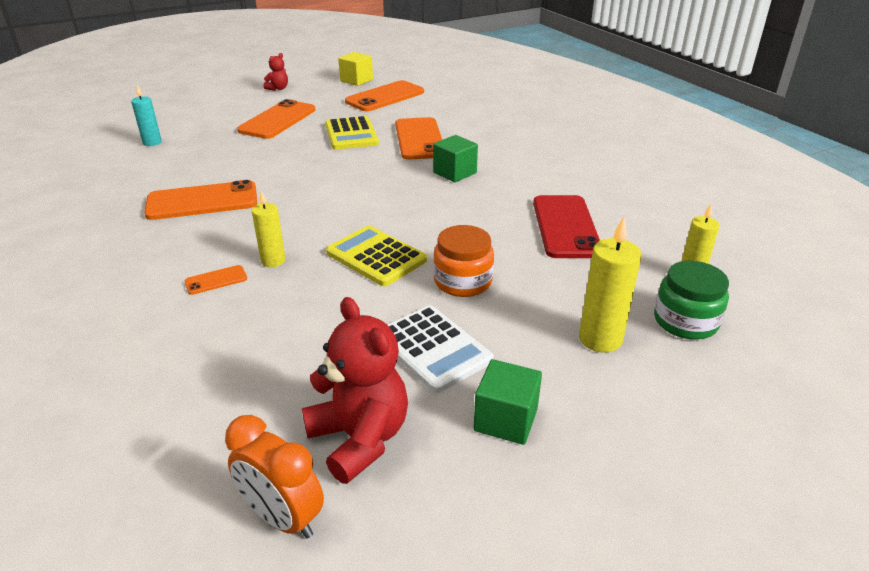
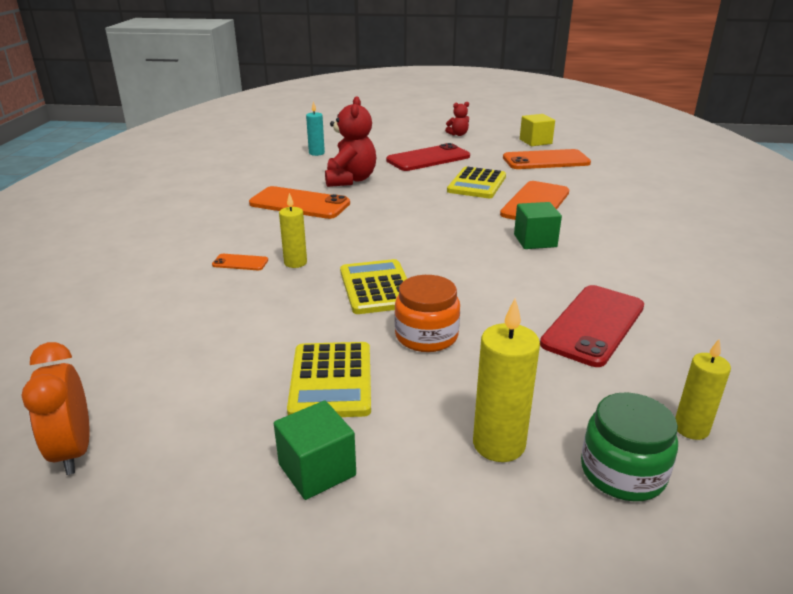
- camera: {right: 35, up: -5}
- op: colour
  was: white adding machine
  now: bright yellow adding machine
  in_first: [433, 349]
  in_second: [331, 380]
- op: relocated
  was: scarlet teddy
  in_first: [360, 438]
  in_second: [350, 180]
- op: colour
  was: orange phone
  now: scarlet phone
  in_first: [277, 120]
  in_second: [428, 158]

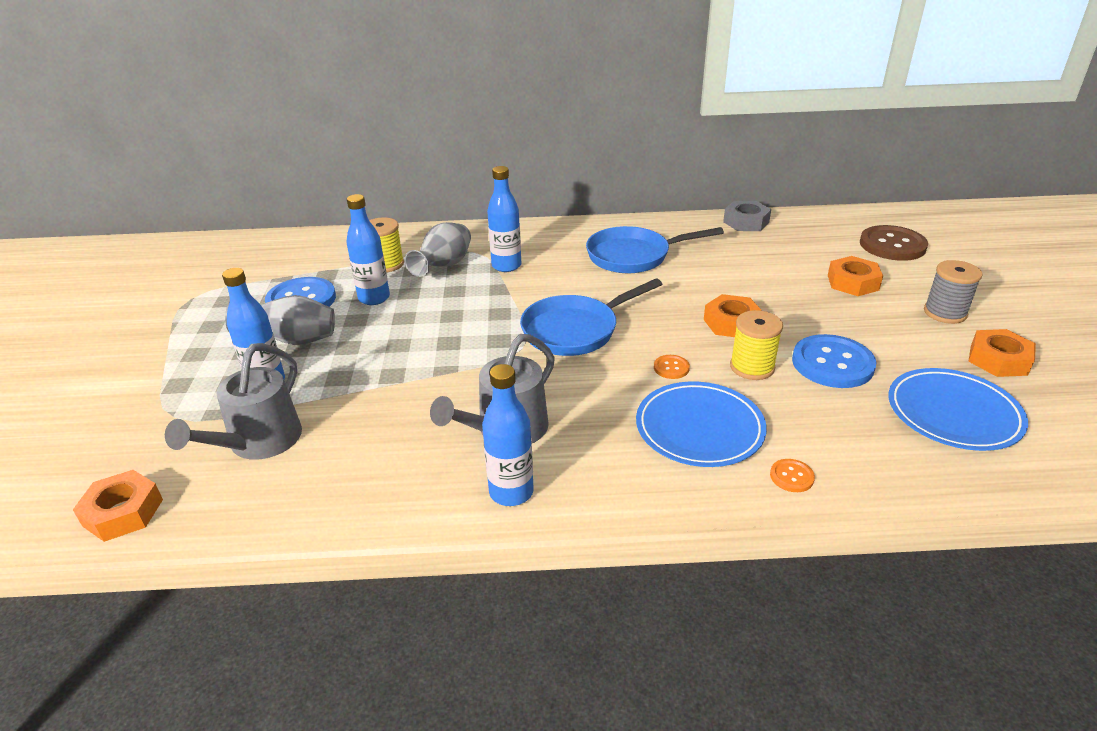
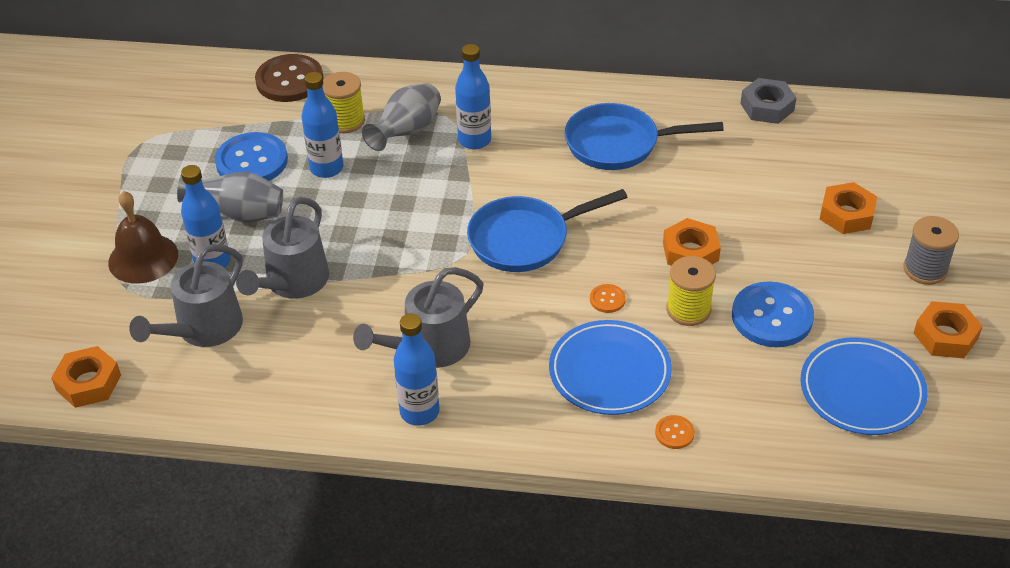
- camera: {right: 10, up: 10}
- op: appeared
  now: brown school bell
  in_second: [143, 258]
- op: appeared
  now: ash-grey sprinkling can
  in_second: [293, 282]
- op: relocated
  was: brown shirt button
  in_first: [892, 245]
  in_second: [289, 80]

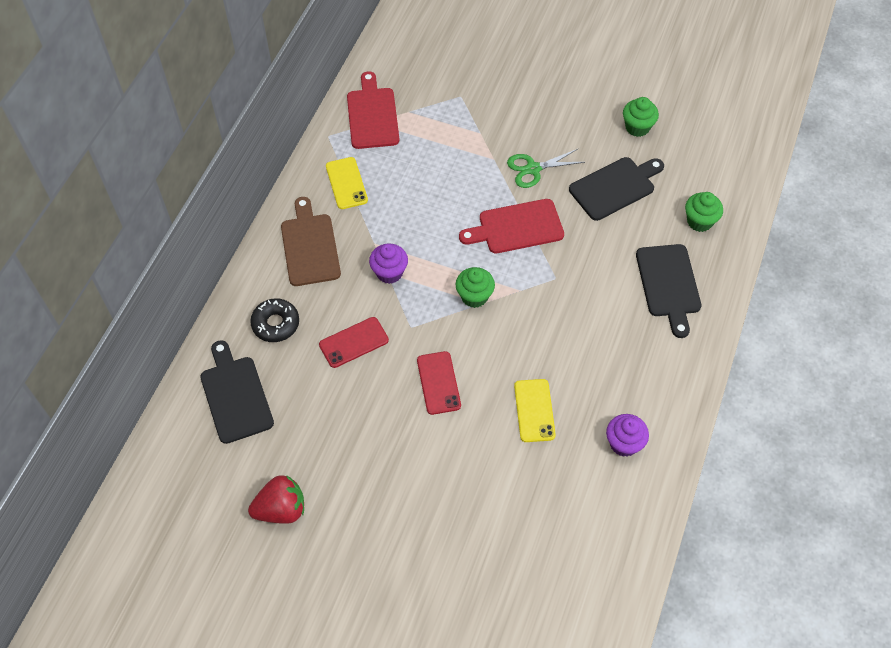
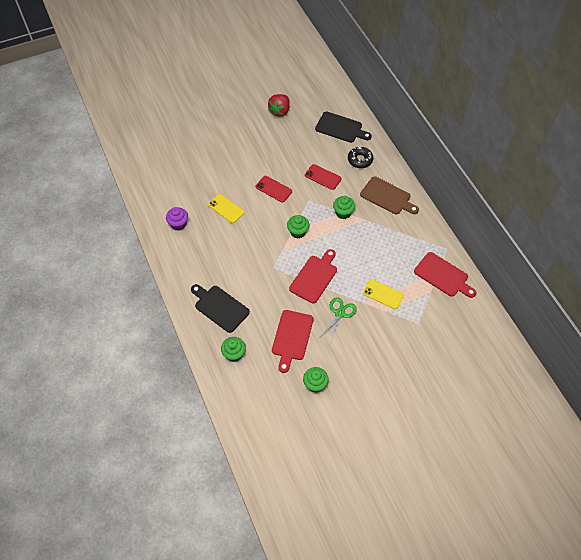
- camera: {right: 135, up: 0}
- op: colour
  was: ebony cutting board
  now: scarlet cutting board
  in_first: [614, 187]
  in_second: [292, 337]
- op: spun
  was: scarlet phone
  in_first: [354, 342]
  in_second: [323, 177]
  clockwise: -75
- op: colour
  was: purple cupcake
  now: green cupcake
  in_first: [389, 272]
  in_second: [343, 213]
- op: relocated
  was: bright yellow phone
  in_first: [346, 183]
  in_second: [383, 294]

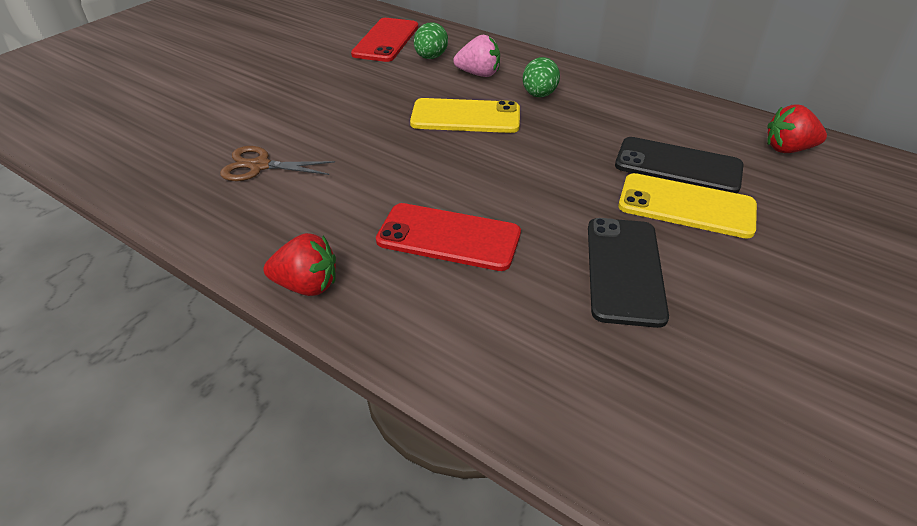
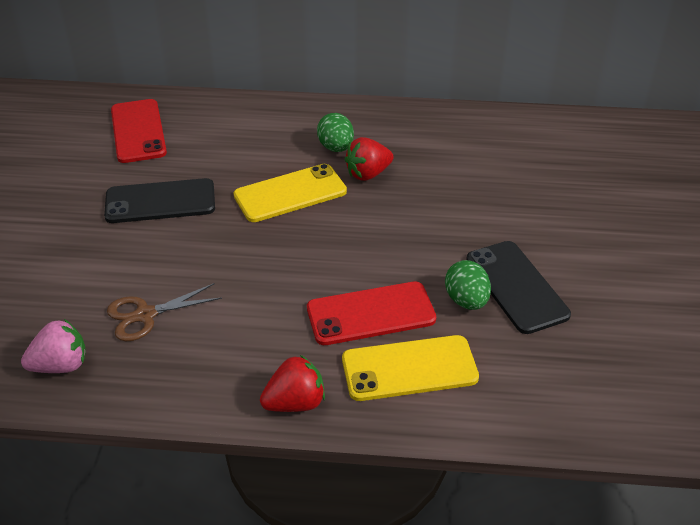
- camera: {right: -30, up: 0}
- op: relocated
  was: pink strawberry
  in_first: [478, 74]
  in_second: [61, 365]
- op: relocated
  was: ebony phone
  in_first: [678, 166]
  in_second: [160, 201]
- op: relocated
  was: bright yellow phone
  in_first: [686, 206]
  in_second: [409, 368]
- op: relocated
  was: scarlet strawberry
  in_first: [788, 149]
  in_second: [368, 174]
- op: relocated
  was: green egg
  in_first: [430, 57]
  in_second: [466, 300]

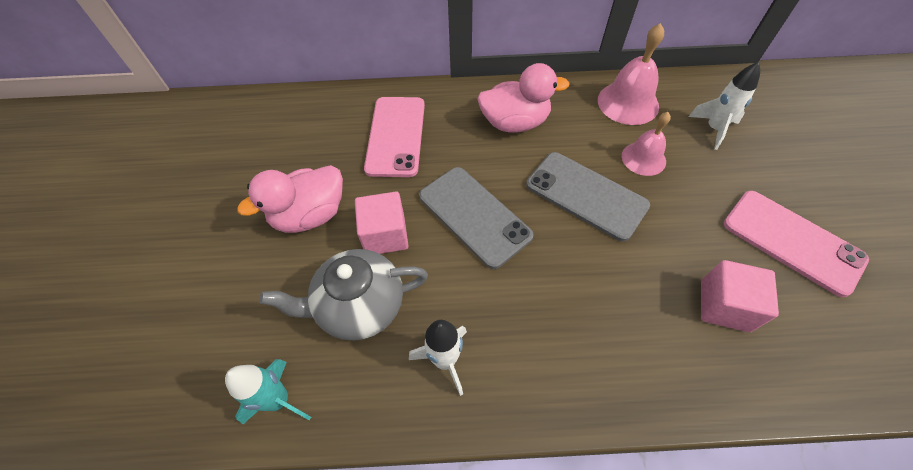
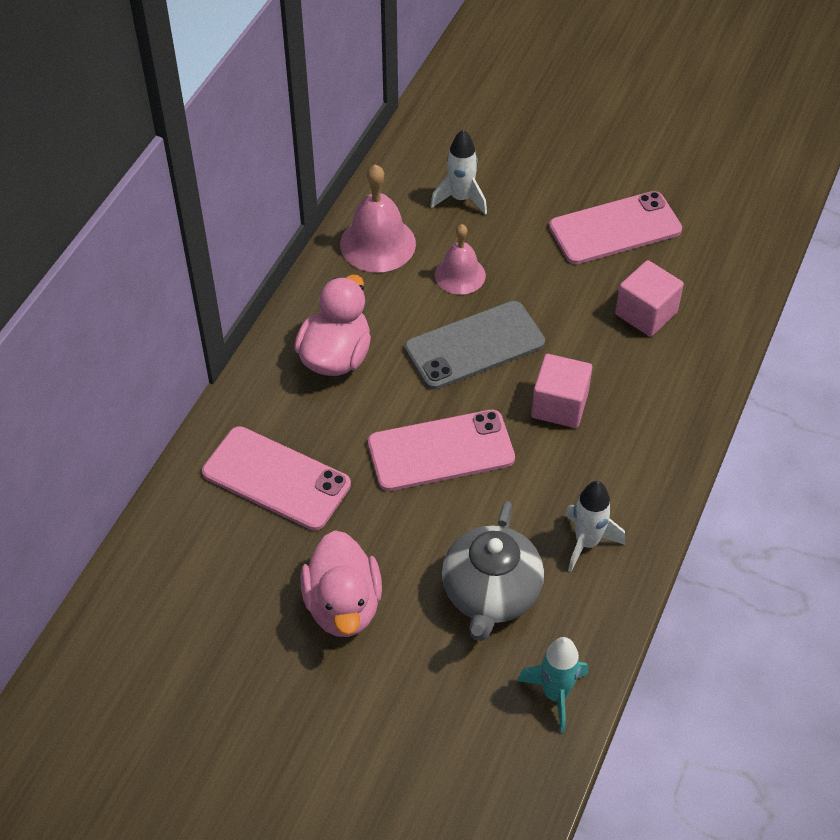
- camera: {right: -65, up: -5}
- op: colour
  was: ash-grey phone
  now: pink phone
  in_first: [474, 216]
  in_second: [441, 451]
- op: relocated
  was: pink block
  in_first: [385, 235]
  in_second: [559, 405]

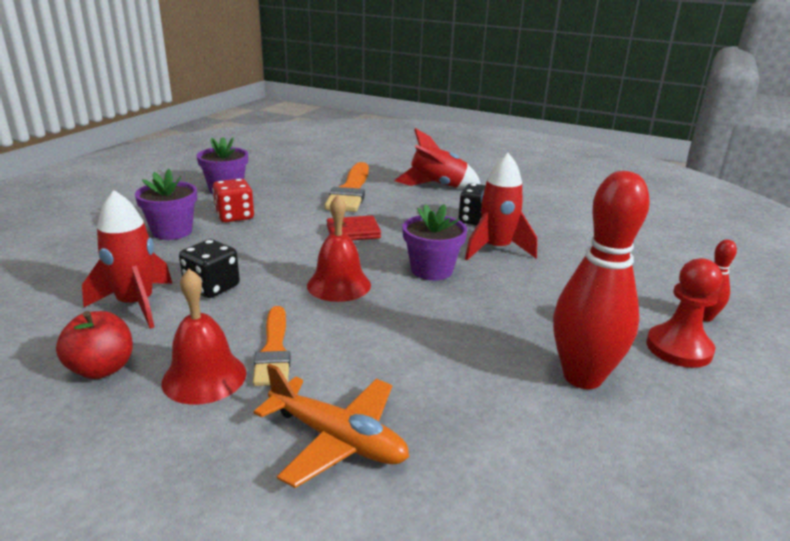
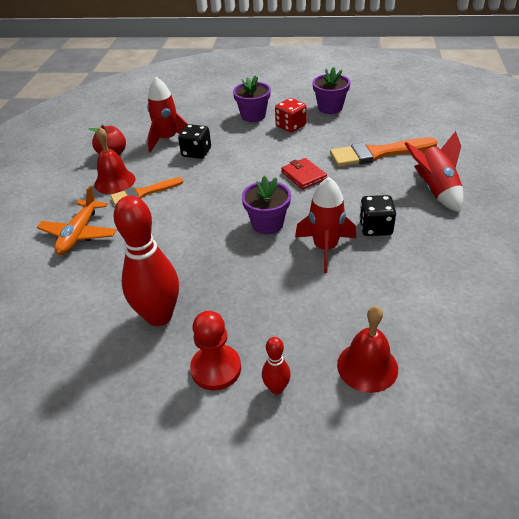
- camera: {right: 75, up: 15}
- op: relocated
  was: scarlet school bell
  in_first: [339, 285]
  in_second: [367, 366]

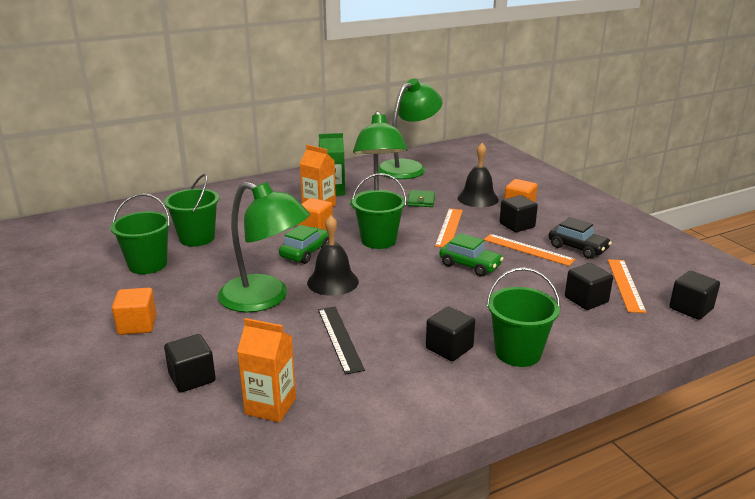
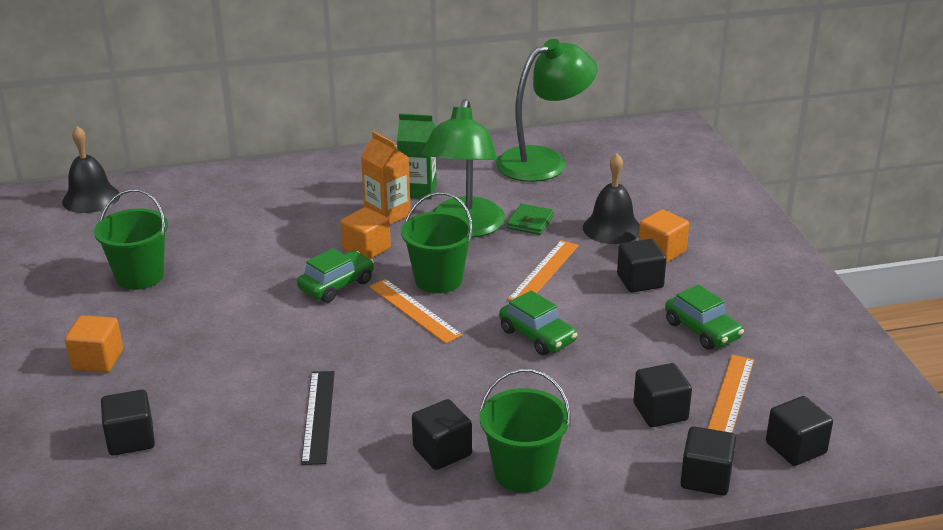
- camera: {right: 15, up: 5}
- op: relocated
  was: ebony school bell
  in_first: [333, 282]
  in_second: [91, 198]
- op: relocated
  was: orange ruler
  in_first: [528, 249]
  in_second: [414, 310]
- op: colour
  was: ebony car
  now: green car
  in_first: [578, 248]
  in_second: [702, 330]
- op: appeared
  now: ebony block
  in_second: [706, 478]
- op: missing
  was: green sand bucket
  in_first: [197, 238]
- op: missing
  was: green lamp
  in_first: [265, 298]
- op: missing
  was: orange milk carton
  in_first: [270, 406]

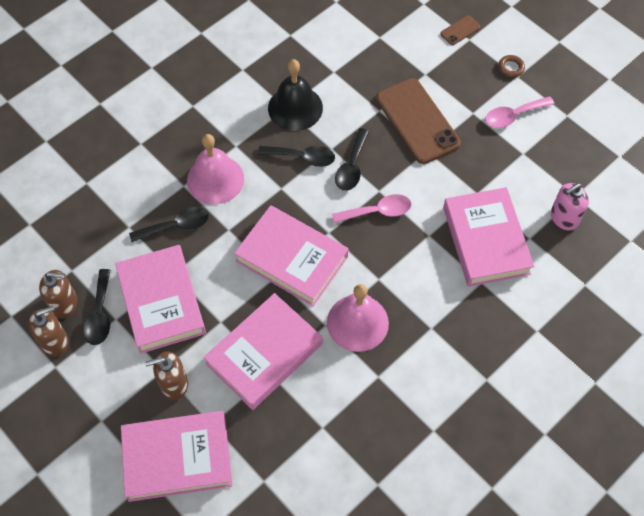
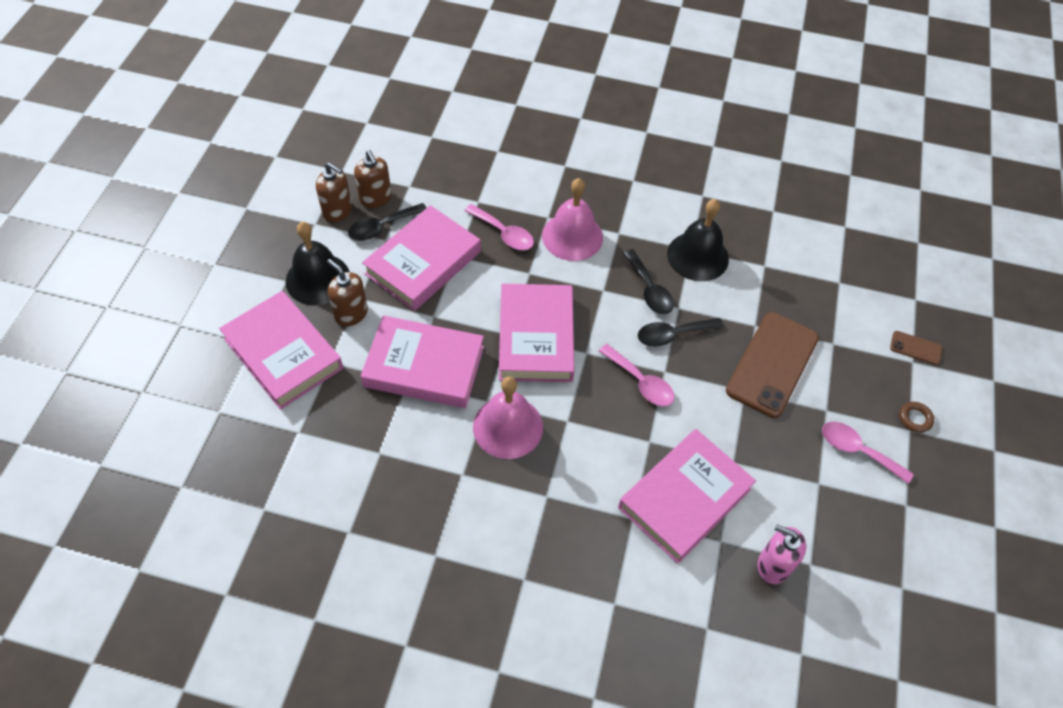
- camera: {right: 55, up: -5}
- op: appeared
  now: ebony school bell
  in_second: [318, 279]
- op: colour
  was: ebony spoon
  now: pink spoon
  in_first: [176, 226]
  in_second: [504, 233]

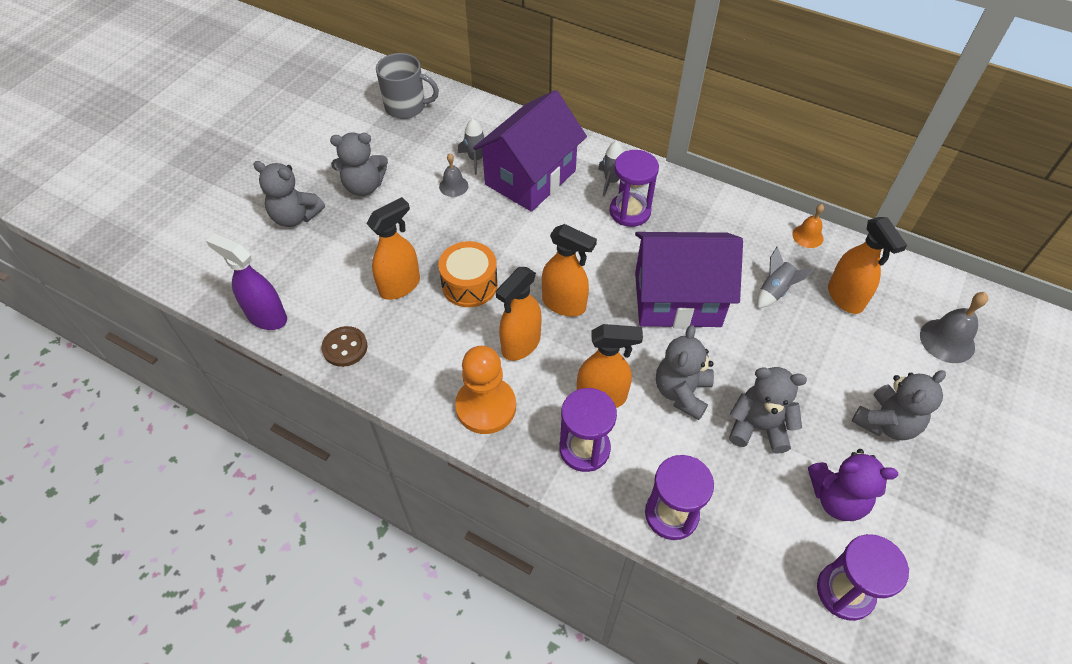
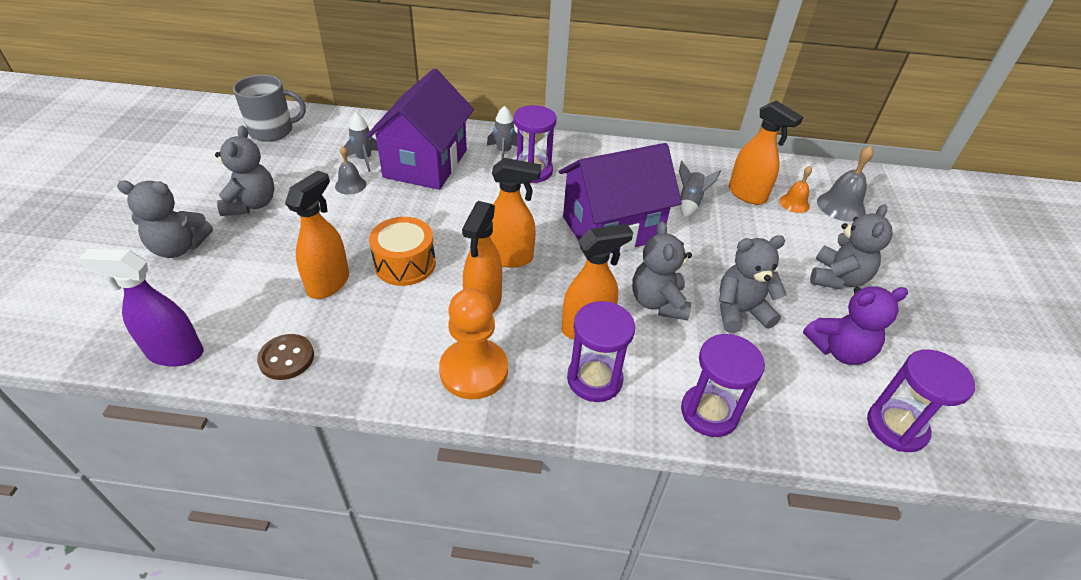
- camera: {right: -25, up: -10}
- op: spun
  was: ash-grey teddy
  in_first: [364, 186]
  in_second: [251, 204]
  clockwise: -60
- op: relocated
  was: orange school bell
  in_first: [807, 236]
  in_second: [794, 203]

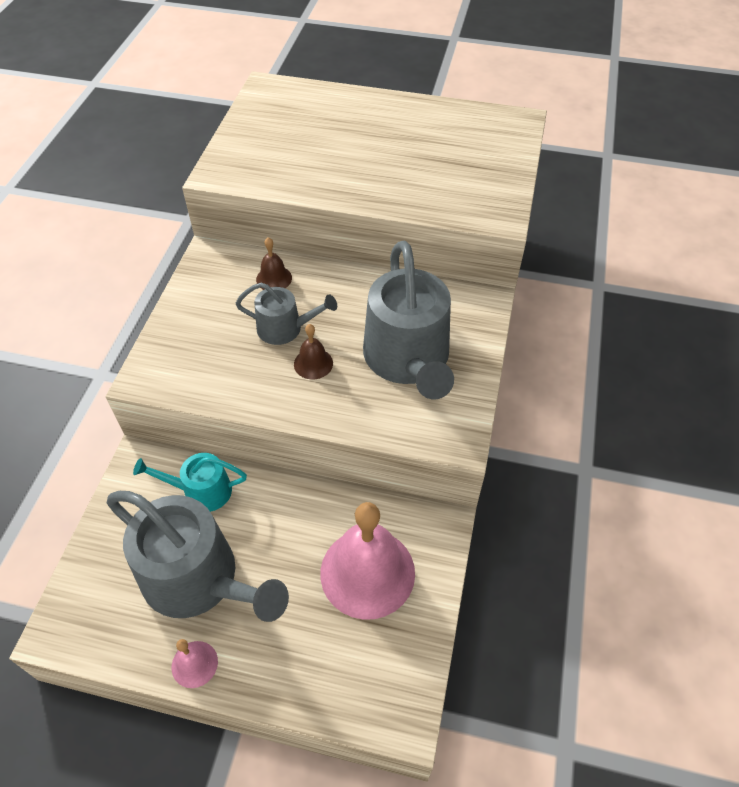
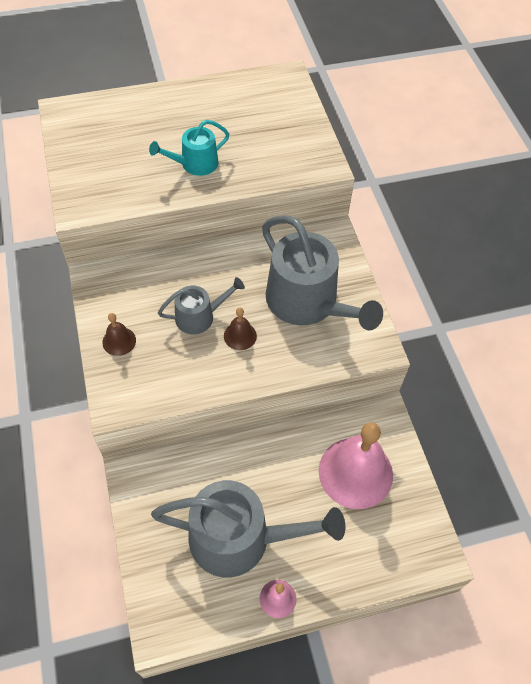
- camera: {right: -30, up: 5}
- op: relocated
  was: brown school bell
  in_first: [274, 278]
  in_second: [119, 341]
- op: relocated
  was: aqua sprinkling can
  in_first: [201, 491]
  in_second: [195, 164]

